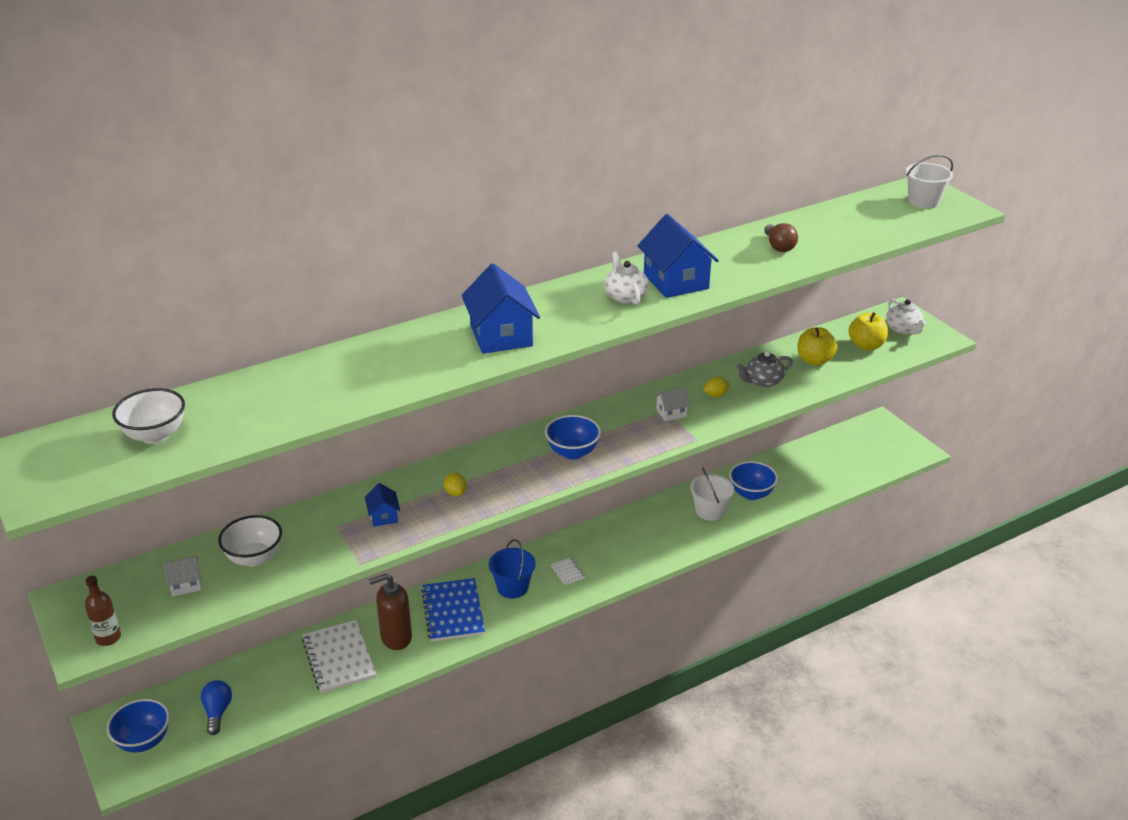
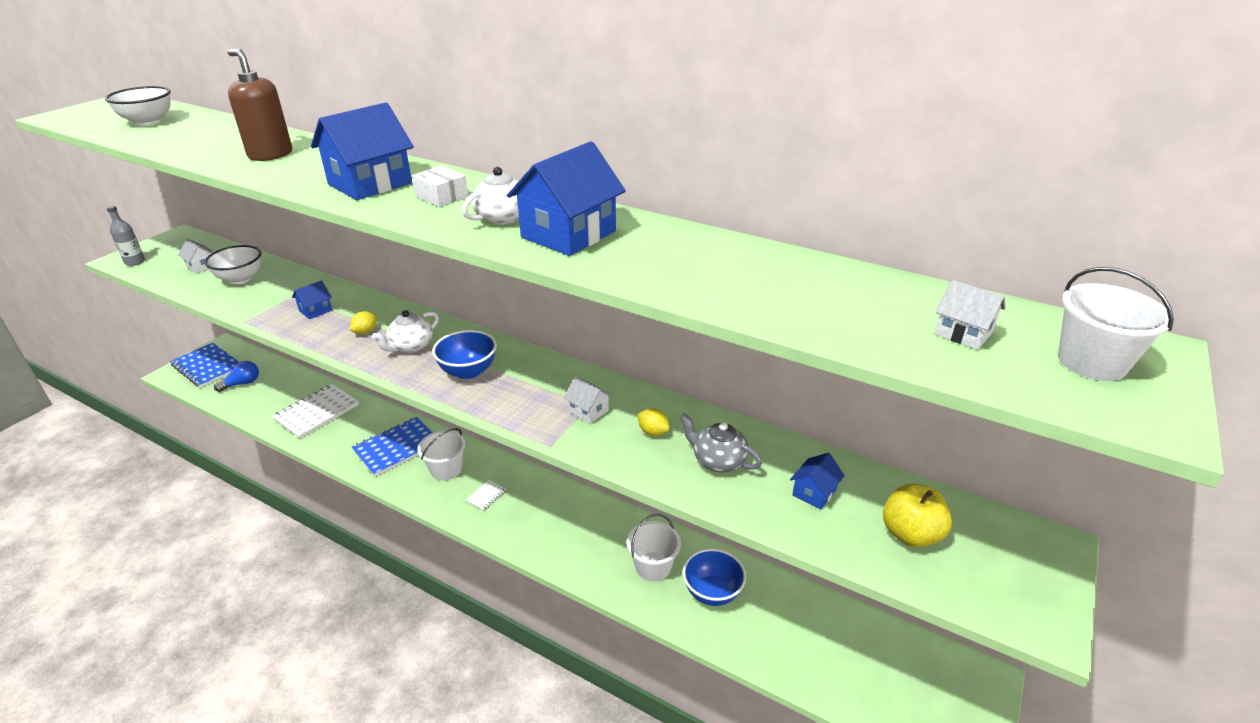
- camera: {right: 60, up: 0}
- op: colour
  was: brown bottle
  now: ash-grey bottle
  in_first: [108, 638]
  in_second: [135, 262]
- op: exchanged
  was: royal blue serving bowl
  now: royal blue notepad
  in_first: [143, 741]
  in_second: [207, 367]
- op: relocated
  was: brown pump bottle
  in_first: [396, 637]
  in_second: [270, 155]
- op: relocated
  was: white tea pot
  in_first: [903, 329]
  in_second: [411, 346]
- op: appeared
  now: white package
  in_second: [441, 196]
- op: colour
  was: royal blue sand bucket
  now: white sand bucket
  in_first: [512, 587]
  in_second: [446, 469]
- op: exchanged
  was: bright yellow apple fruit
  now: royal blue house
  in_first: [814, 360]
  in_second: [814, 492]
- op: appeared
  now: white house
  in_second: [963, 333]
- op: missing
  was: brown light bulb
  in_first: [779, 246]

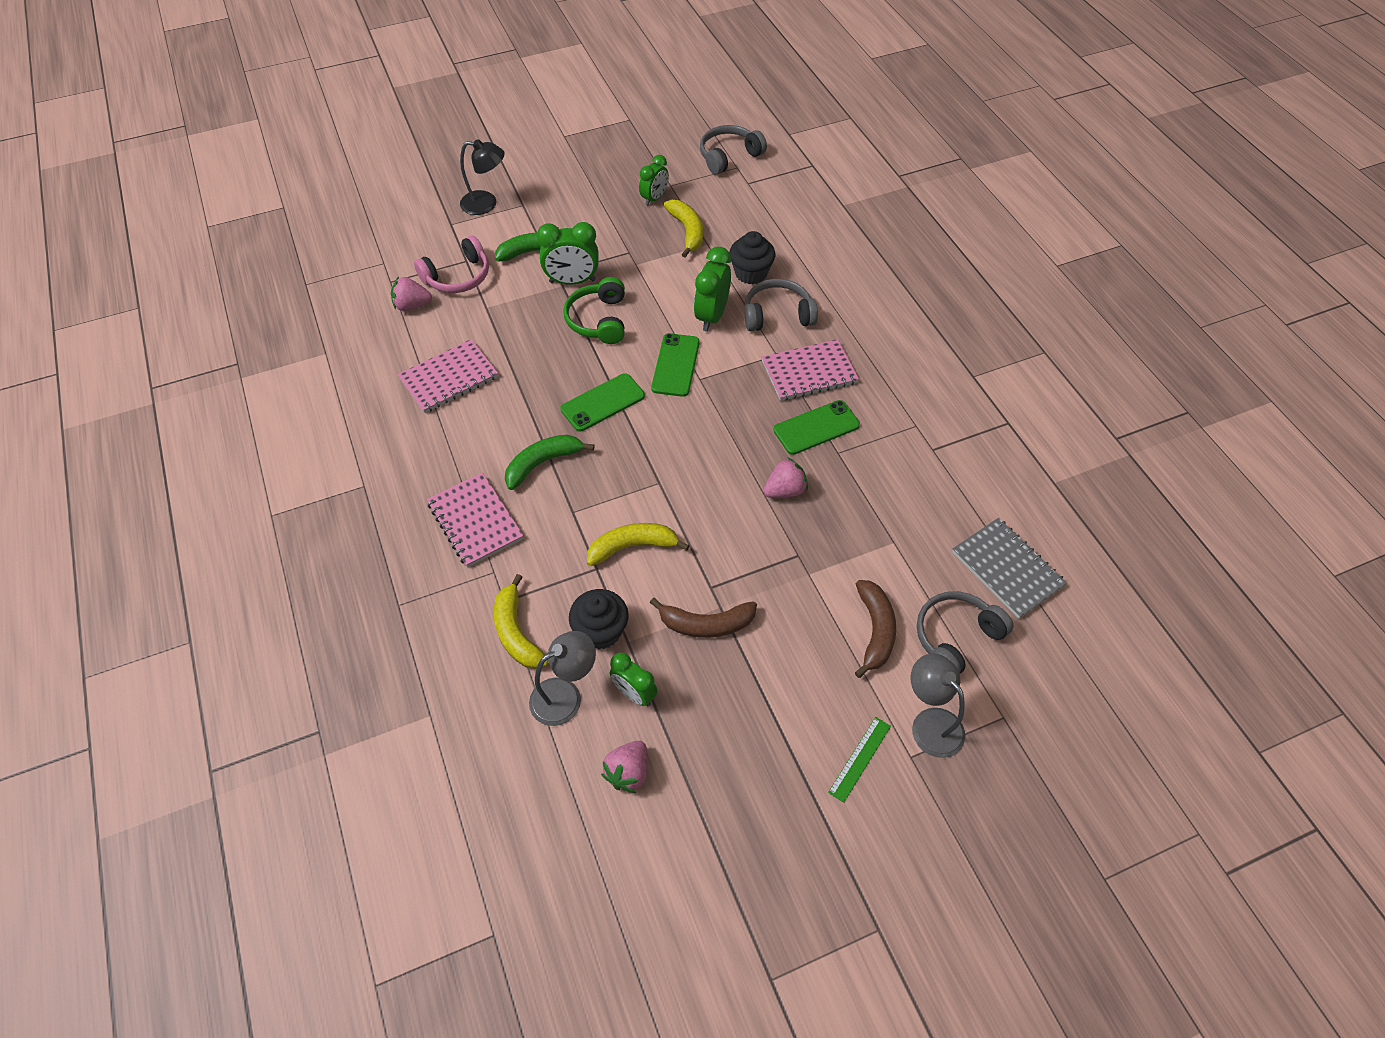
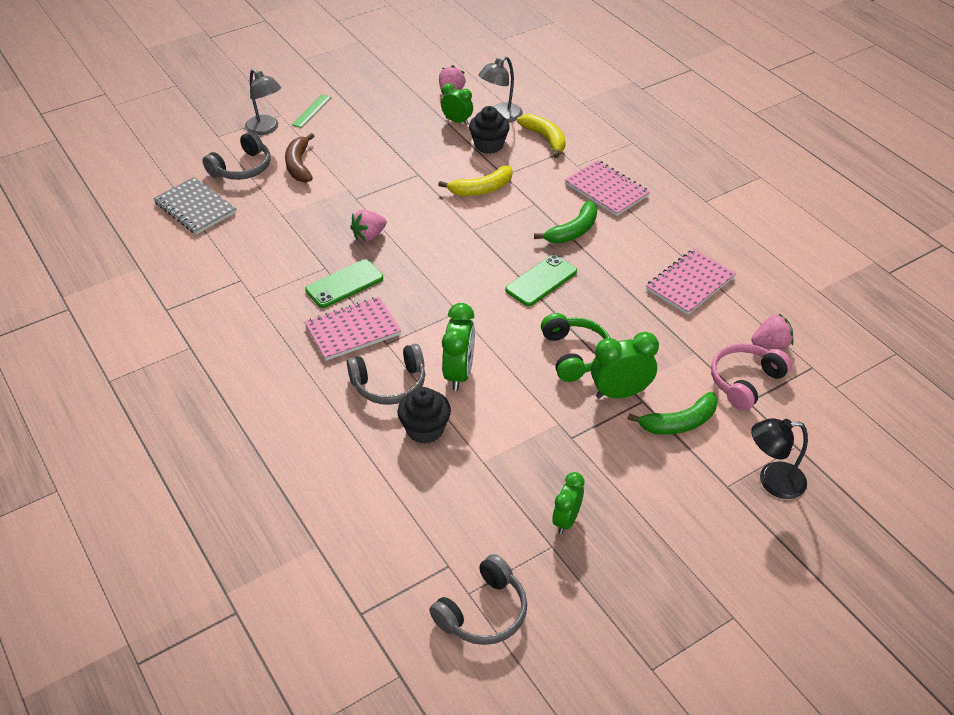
- camera: {right: 170, up: -10}
- op: missing
  was: brown banana fruit
  in_first: [706, 624]
- op: missing
  was: green phone
  in_first: [675, 365]
- op: missing
  was: bright yellow banana fruit
  in_first: [687, 231]

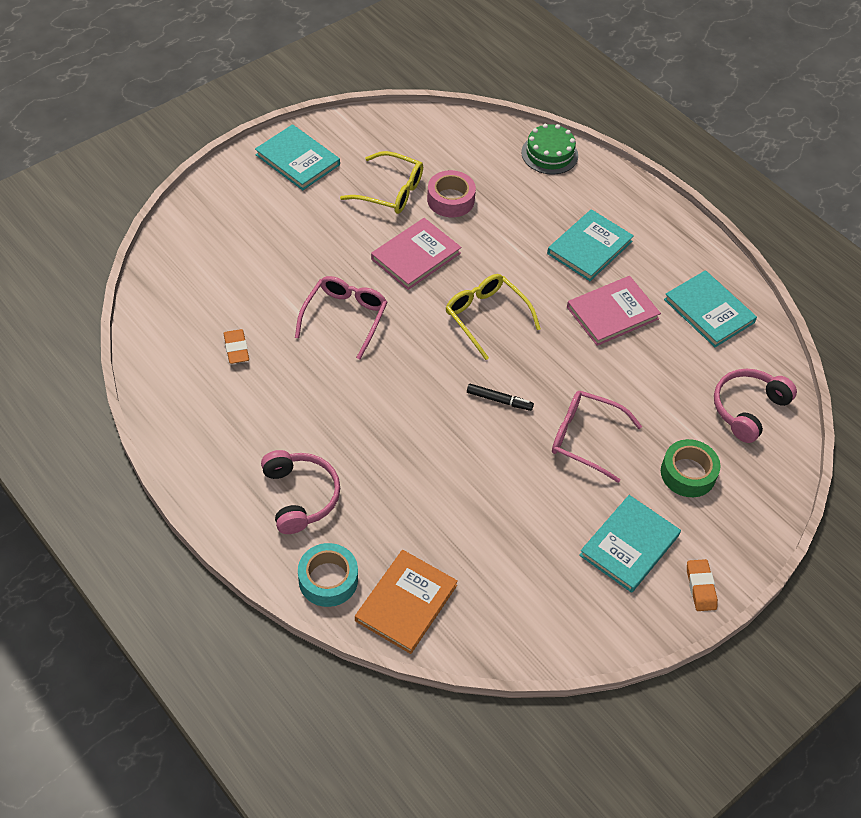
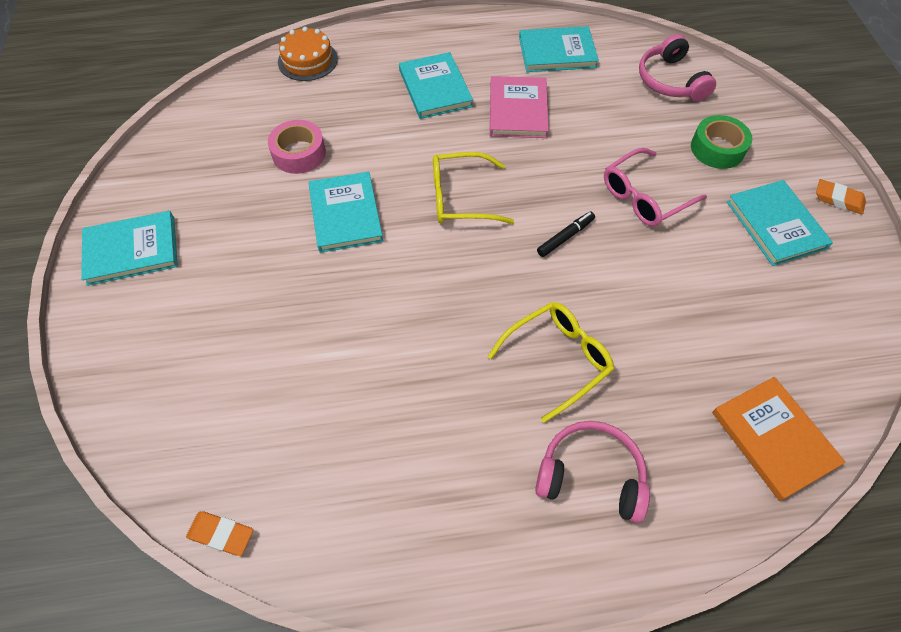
- camera: {right: -55, up: 5}
- op: relocated
  was: orange eraser
  in_first: [236, 349]
  in_second: [221, 534]
- op: colour
  was: green gateau
  now: orange gateau
  in_first: [549, 154]
  in_second: [307, 60]
- op: colour
  was: pink hardcover
  now: aqua hardcover
  in_first: [416, 256]
  in_second: [345, 214]
- op: relocated
  was: bright yellow glasses
  in_first: [390, 191]
  in_second: [557, 360]
- op: missing
  was: pink glasses
  in_first: [344, 318]
- op: missing
  was: aqua sticky tape
  in_first: [328, 579]

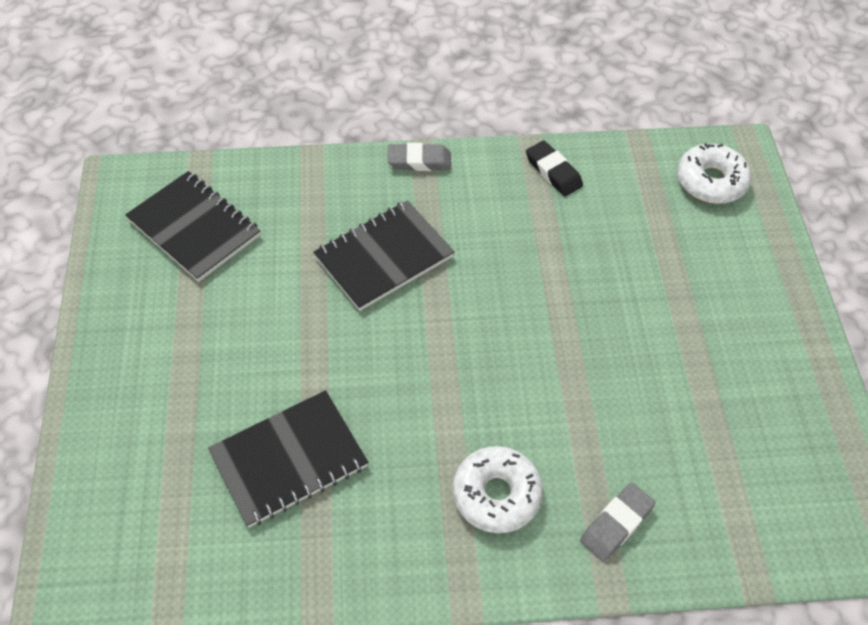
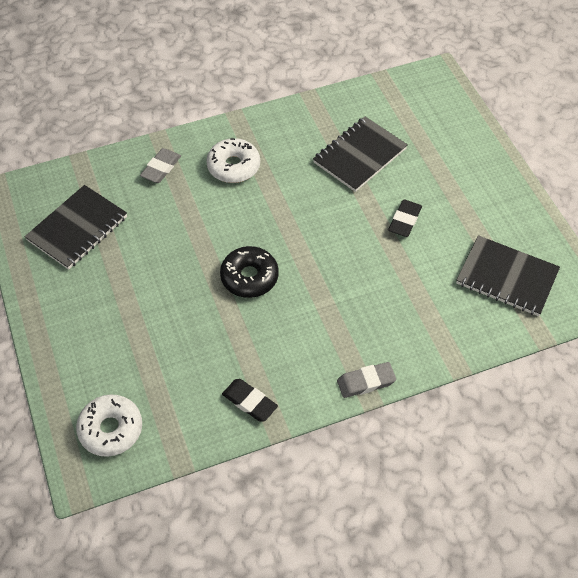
- camera: {right: 165, up: 0}
- op: relocated
  was: ebony notepad
  in_first: [384, 257]
  in_second: [77, 228]
- op: appeared
  now: ebony glazed donut
  in_second: [249, 277]
- op: appeared
  now: ebony eraser
  in_second: [404, 220]

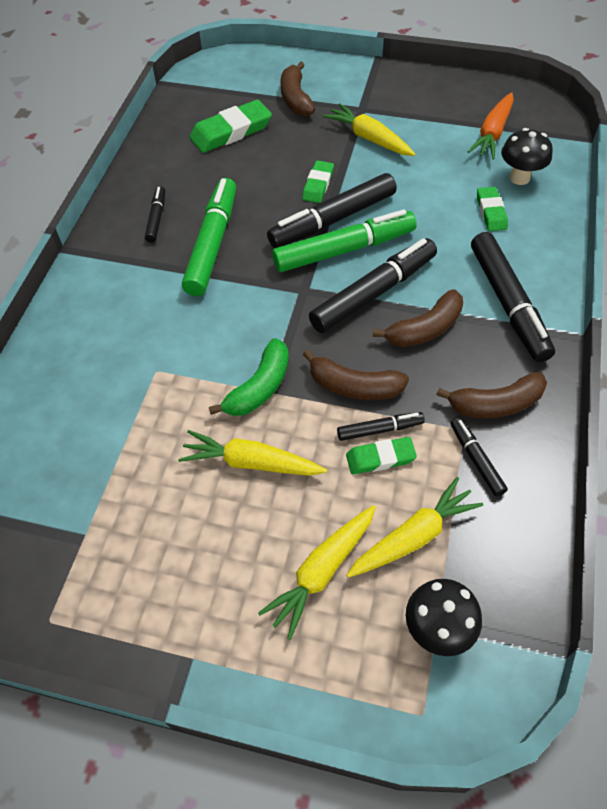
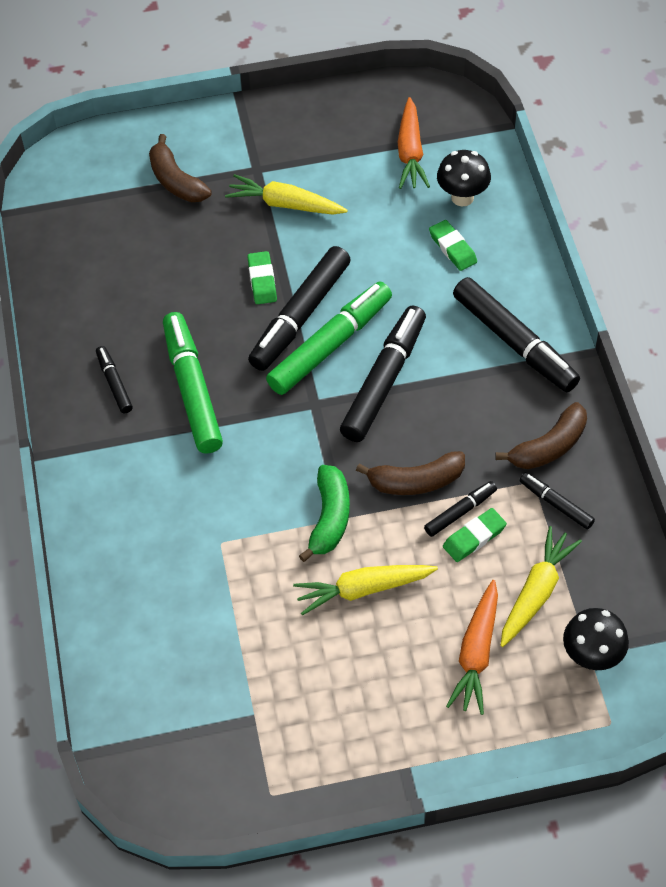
- camera: {right: -25, up: 0}
- op: colour
  was: bright yellow toy carrot
  now: orange toy carrot
  in_first: [322, 571]
  in_second: [476, 653]
- op: missing
  was: green eraser
  in_first: [231, 132]
- op: missing
  was: brown banana fruit
  in_first: [425, 329]

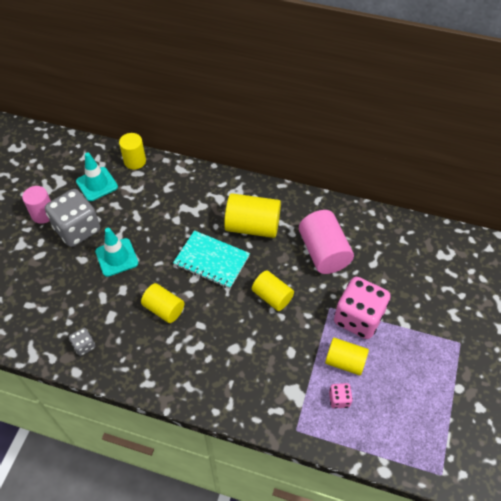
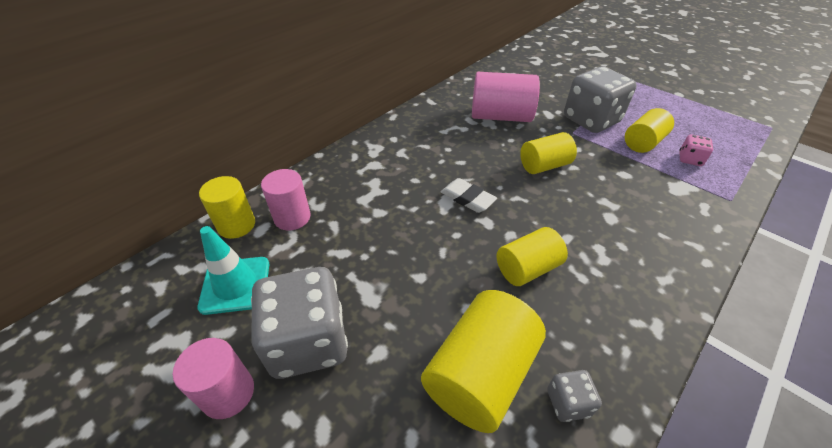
- camera: {right: -65, up: -10}
- op: appeared
  now: pink solid cylinder
  in_second: [292, 217]
- op: relocated
  was: bright yellow solid cylinder
  in_first: [252, 226]
  in_second: [480, 374]
- op: exchanged
  was: aqua notepad
  now: white eraser
  in_first: [211, 261]
  in_second: [467, 198]
- op: colour
  was: pink game die
  now: ash-grey game die
  in_first: [358, 318]
  in_second: [591, 120]
- op: missing
  was: aqua safety cone
  in_first: [116, 257]

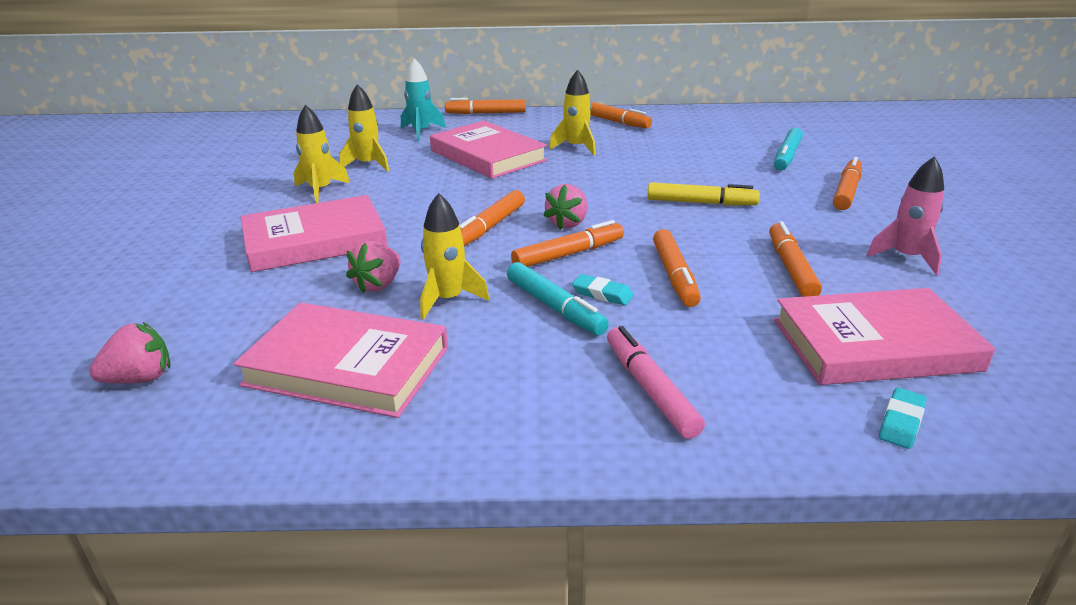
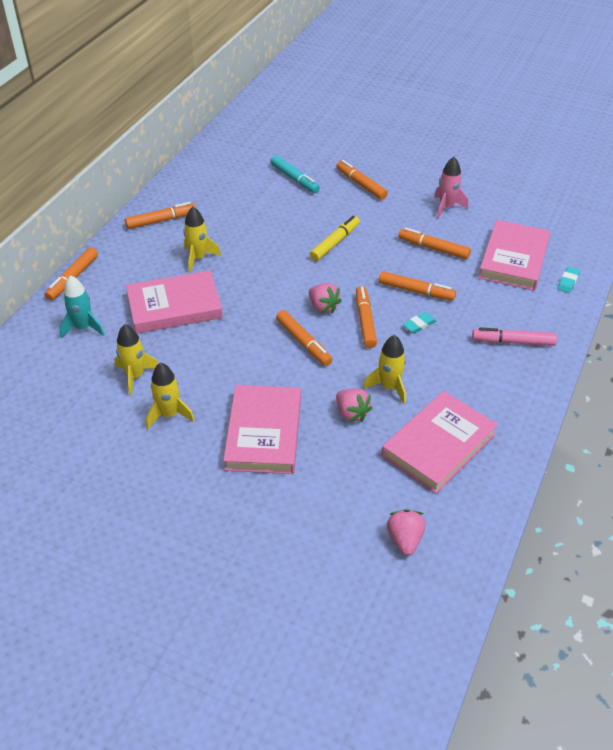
- camera: {right: -65, up: 15}
- op: spun
  was: aqua eraser
  in_first: [901, 422]
  in_second: [568, 282]
  clockwise: 60
- op: missing
  was: aqua marker pen
  in_first: [555, 307]

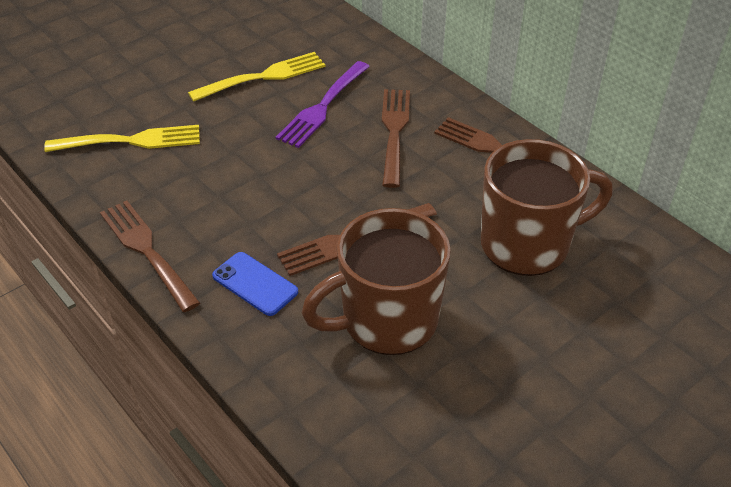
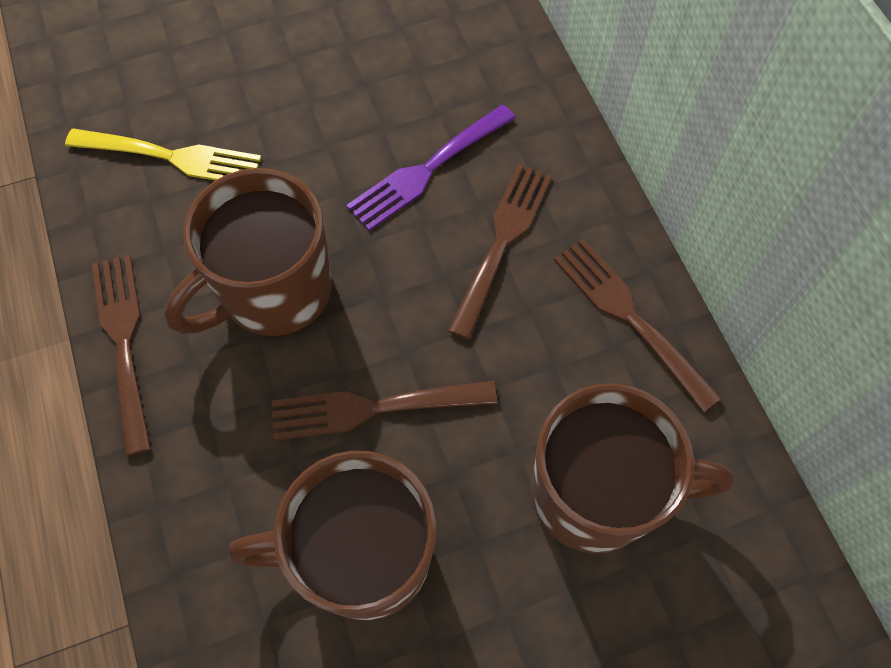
- camera: {right: 20, up: 20}
- op: appeared
  now: brown tea mug
  in_second: [274, 291]
- op: missing
  was: bright yellow dinner fork
  in_first: [263, 77]
- op: missing
  was: royal blue phone
  in_first: [255, 284]

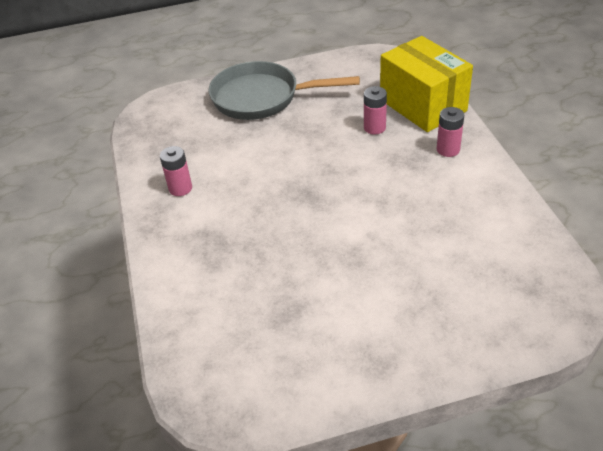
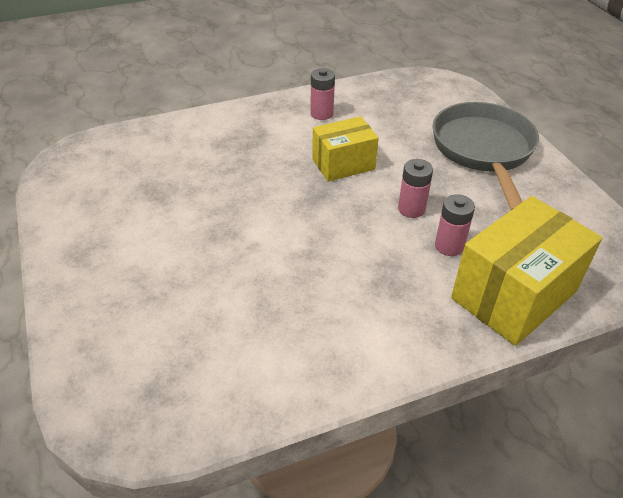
- camera: {right: 80, up: 0}
- op: appeared
  now: bright yellow package
  in_second: [343, 164]
- op: relocated
  was: pink battery
  in_first: [448, 149]
  in_second: [411, 209]

